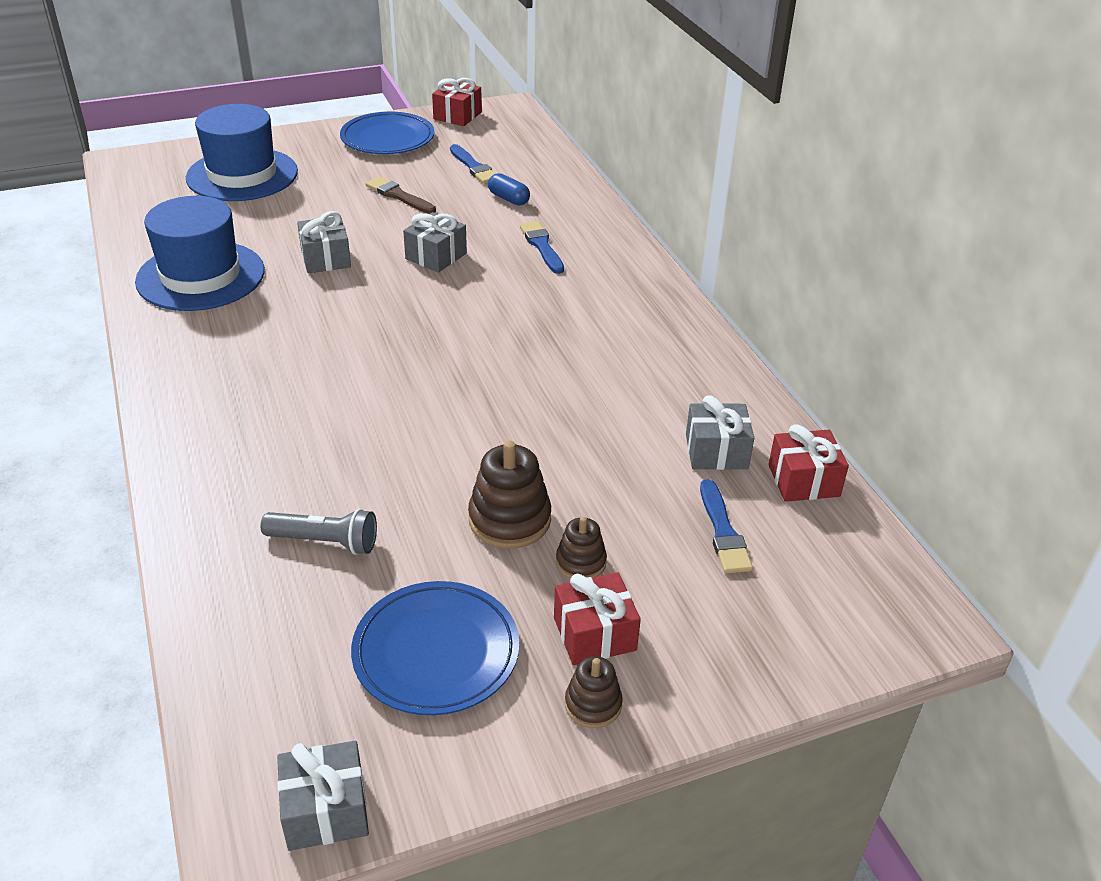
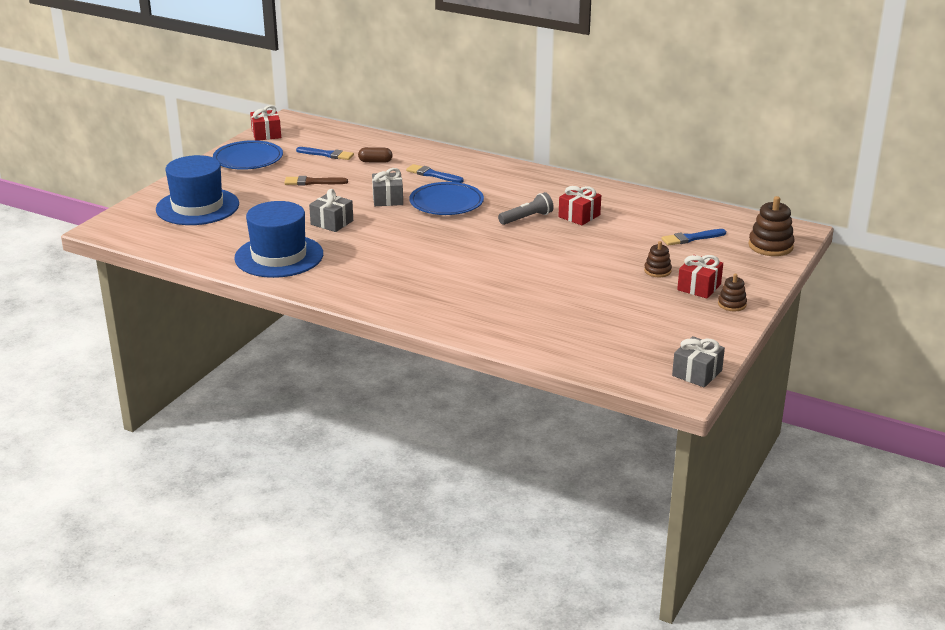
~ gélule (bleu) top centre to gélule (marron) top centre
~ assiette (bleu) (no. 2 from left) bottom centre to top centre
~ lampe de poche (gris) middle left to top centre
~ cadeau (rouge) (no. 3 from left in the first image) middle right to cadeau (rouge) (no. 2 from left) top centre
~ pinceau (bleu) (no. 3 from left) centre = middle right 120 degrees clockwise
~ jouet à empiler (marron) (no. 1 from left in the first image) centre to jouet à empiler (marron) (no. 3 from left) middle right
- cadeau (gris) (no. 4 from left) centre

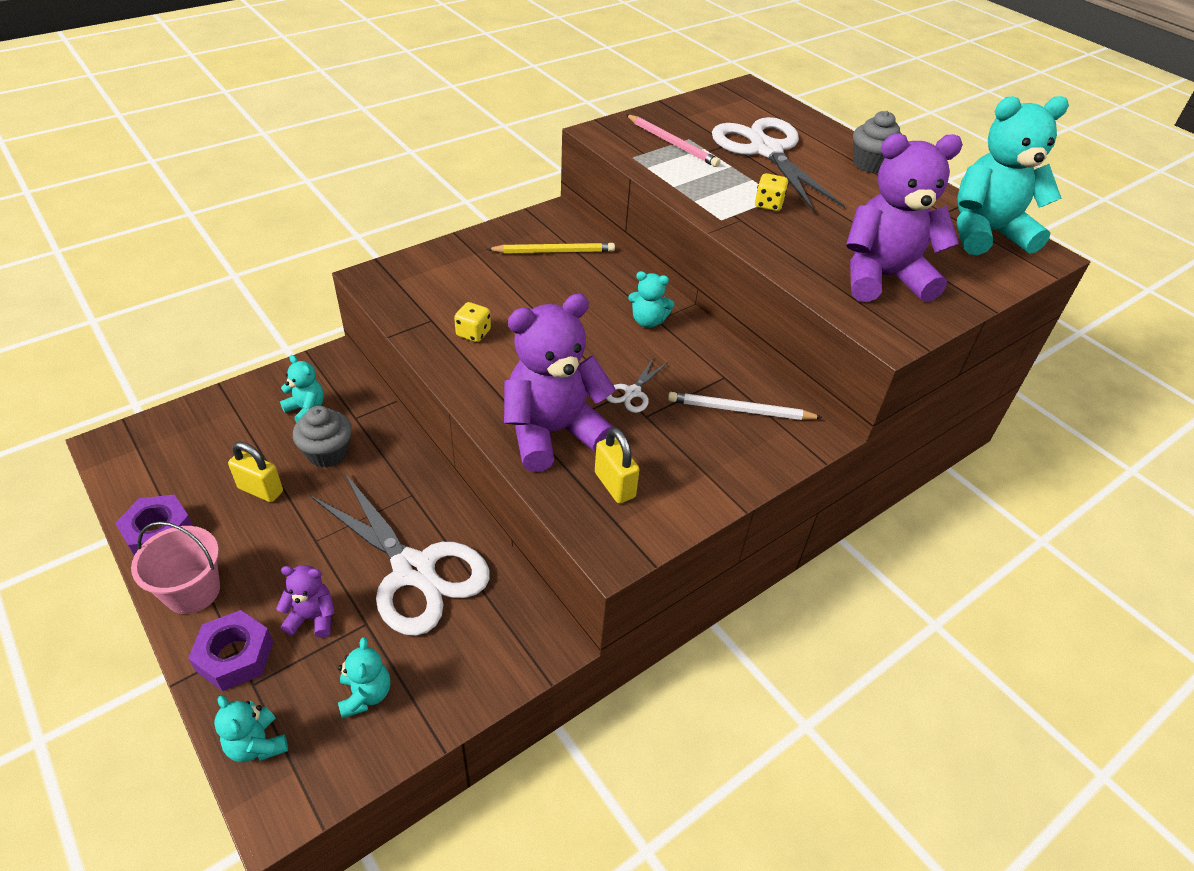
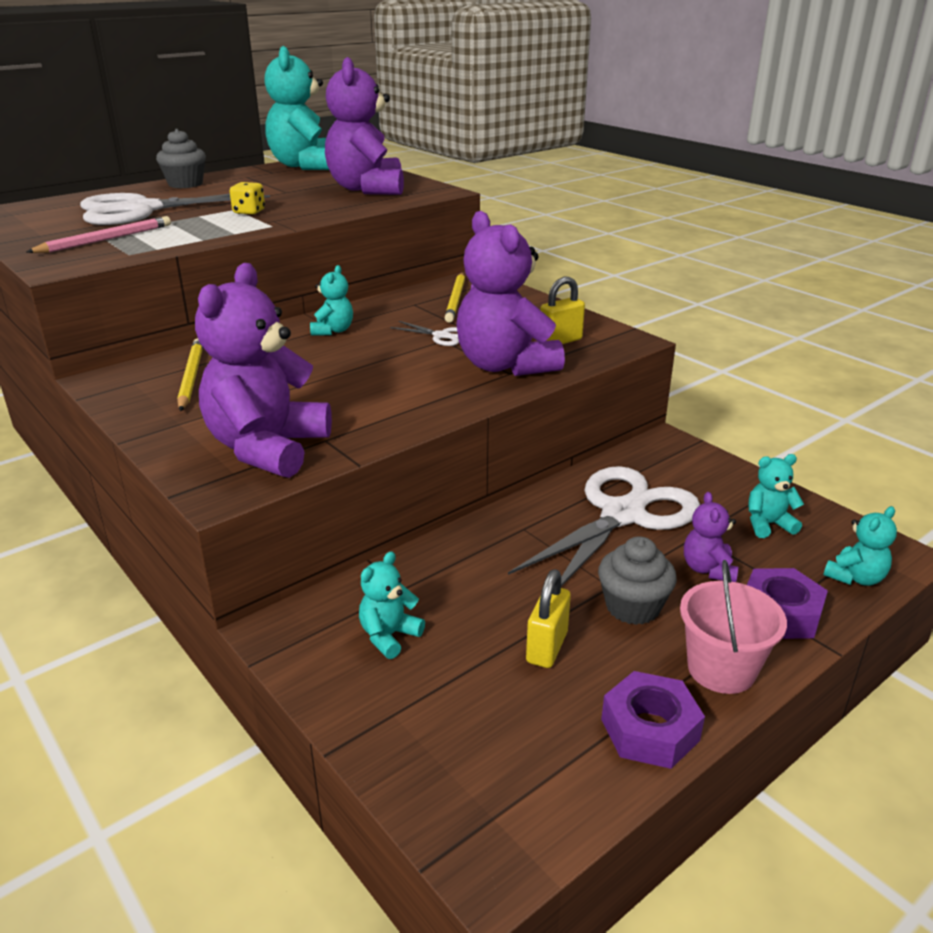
+ ours en peluche (violet) (no. 1 from left) middle left
~ crayon (blanc) centre to crayon (jaune) (no. 2 from left) top centre
~ muffin (gris) (no. 1 from left in the first image) middle left to muffin (gris) (no. 2 from left) middle right
- dé (jaune) (no. 1 from left) centre

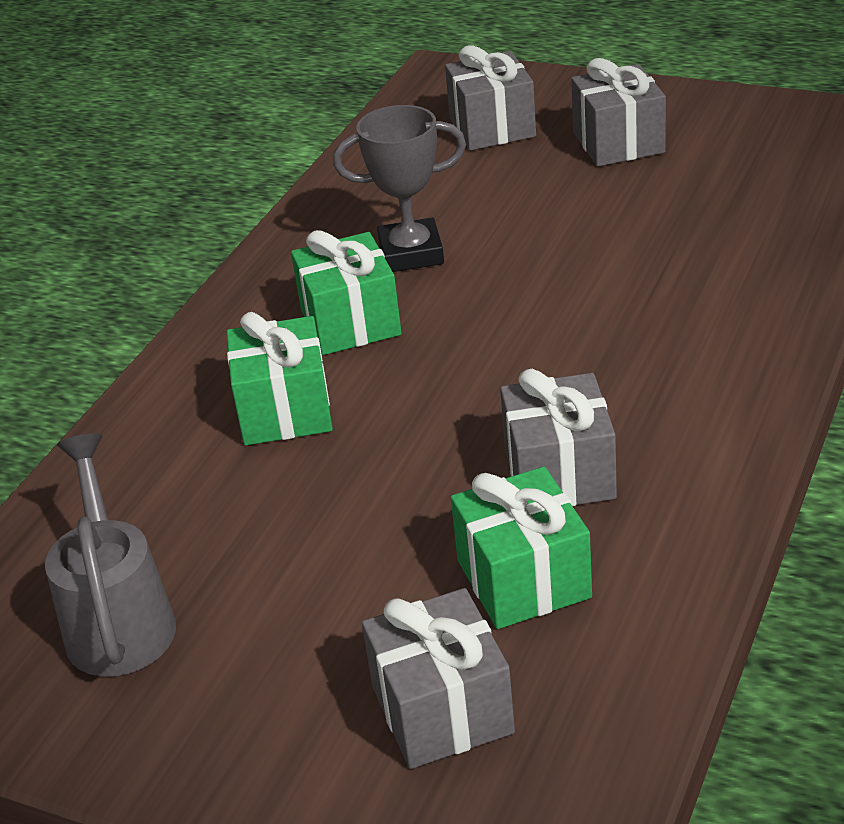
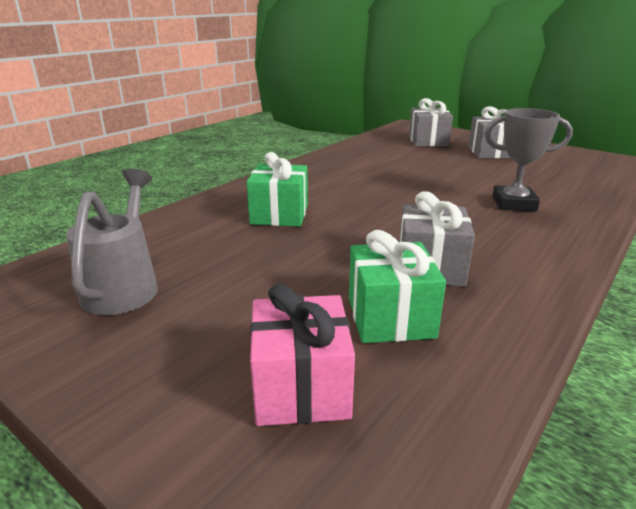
~ cadeau (gris) (no. 1 from left) bottom centre to cadeau (rose) bottom centre
~ trophée (gris) top centre to top right
- cadeau (vert) (no. 2 from left) centre

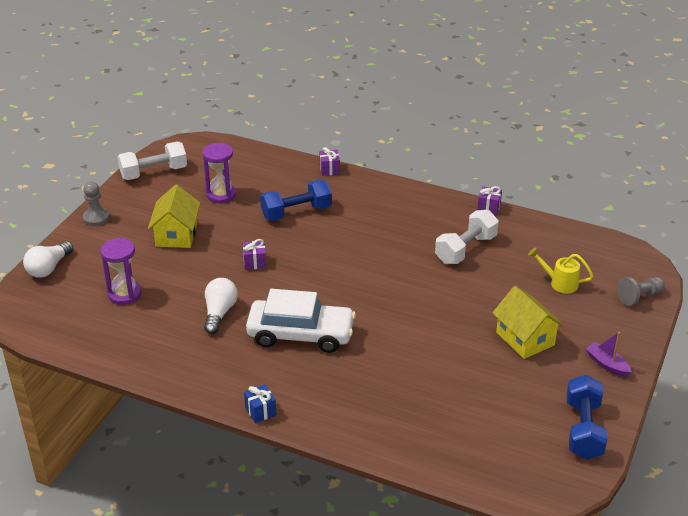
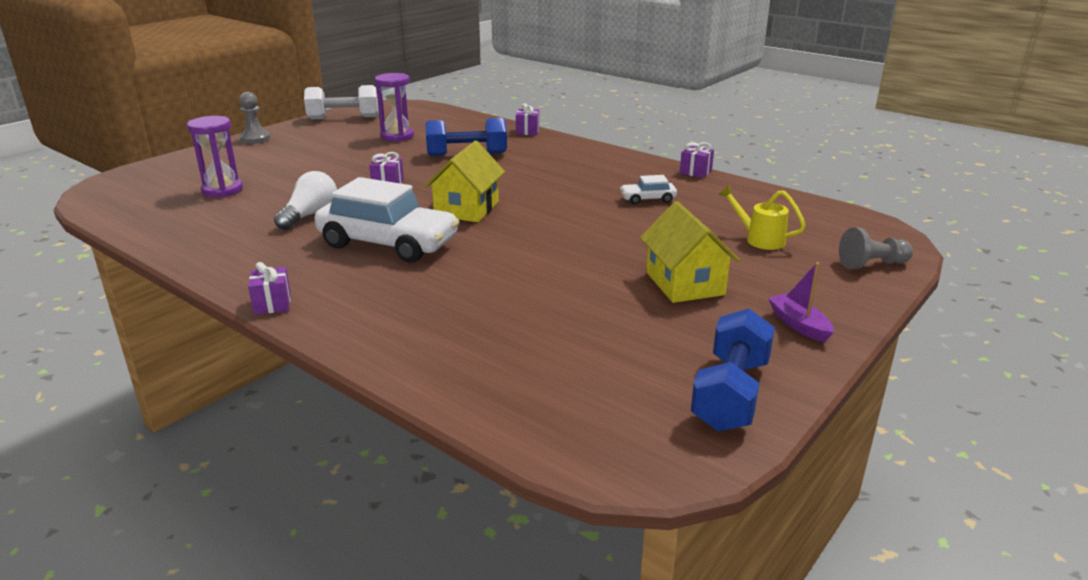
~ cadeau (bleu) bottom centre to cadeau (violet) (no. 1 from left) middle left
~ maison (jaune) (no. 1 from left) middle left to top centre
~ haltère (blanc) (no. 2 from left) middle right to voiture (blanc) (no. 2 from left) top centre
- ampoule (blanc) (no. 1 from left) middle left

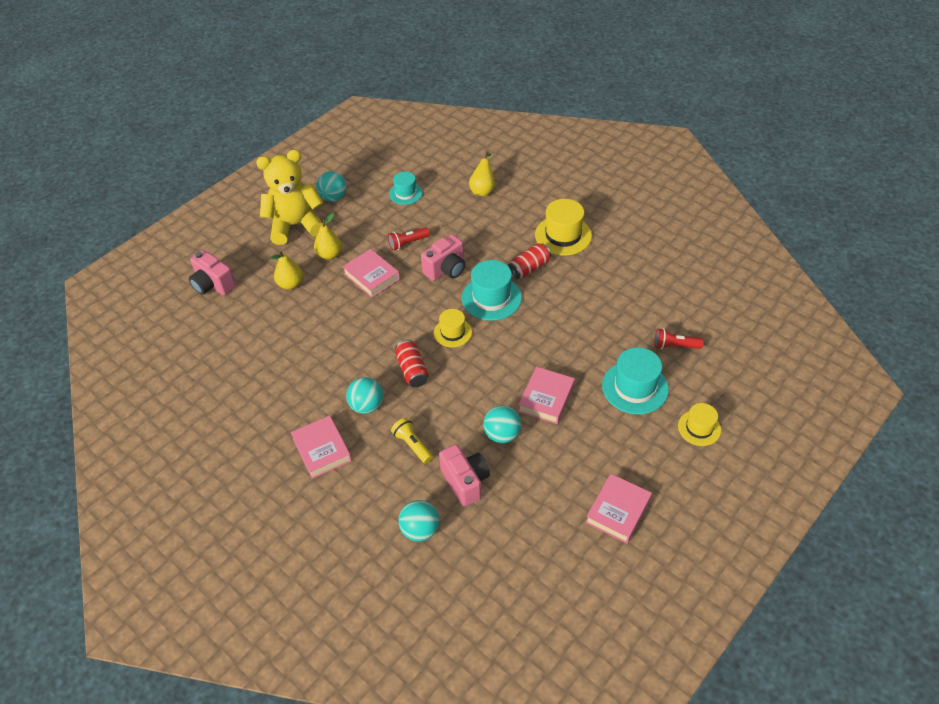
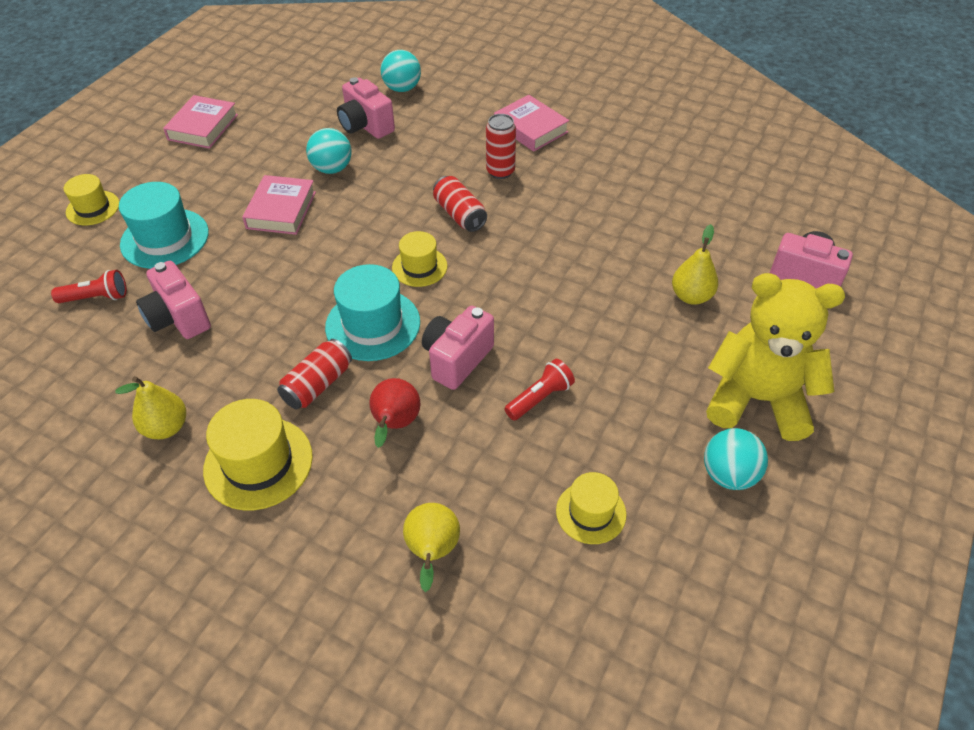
~ poire (jaune) (no. 2 from left in the first image) centre to poire (jaune) (no. 1 from left) middle left
+ appareil photo (rose) (no. 1 from left) middle left
+ poire (rouge) centre
~ balle (turquoise) (no. 2 from left) centre to canette (rouge) (no. 3 from left) top centre
~ chapeau (turquoise) (no. 1 from left) top centre to chapeau (jaune) (no. 4 from left) bottom centre
~ ours en peluche (jaune) top left = middle right 135 degrees counterclockwise
- livre (rose) (no. 2 from left) centre
- lampe de poche (jaune) centre

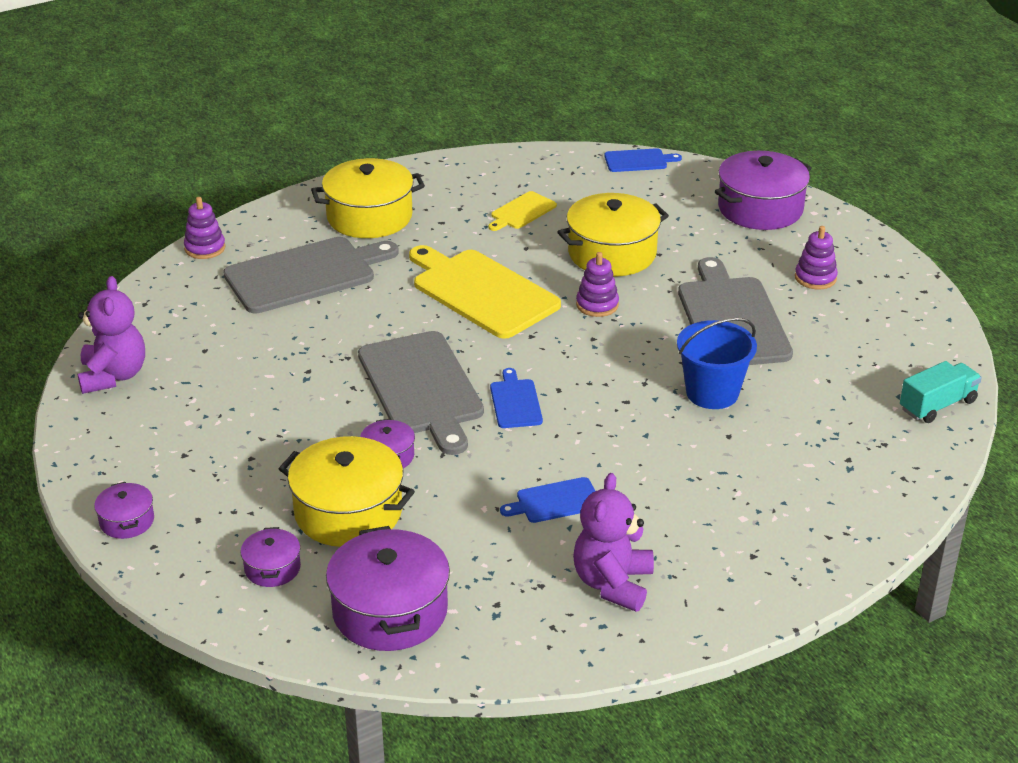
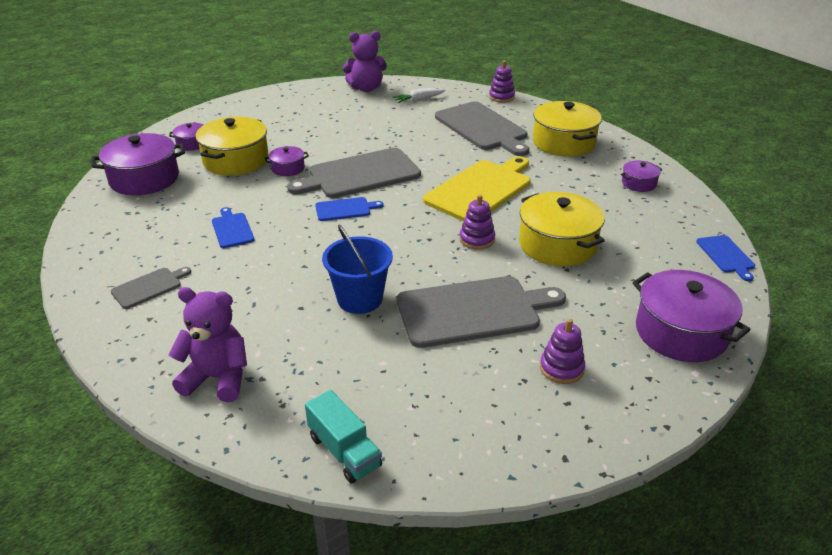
+ planche à découper (gris) (no. 1 from left) middle left
~ ours en peluche (violet) (no. 2 from left in the first image) bottom centre to ours en peluche (violet) (no. 1 from left) middle left
+ carotte (blanc) top centre
~ marmite (violet) (no. 1 from left in the first image) bottom left to marmite (violet) (no. 4 from left) top right
- planche à découper (jaune) (no. 2 from left) top centre

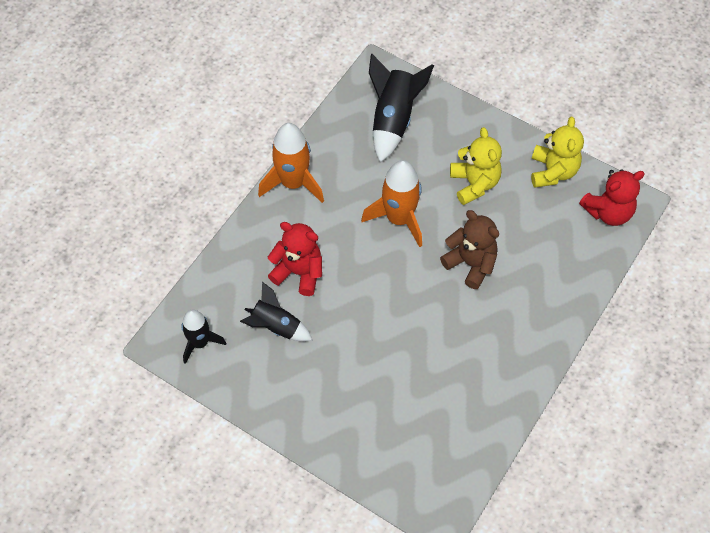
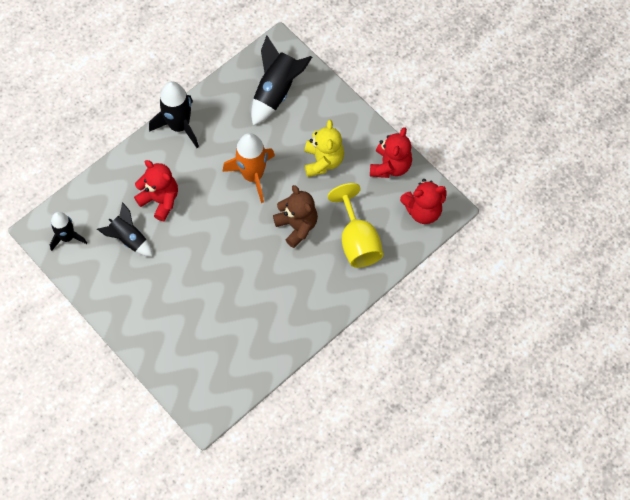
~ fusée (orange) (no. 1 from left) top centre to fusée (noir) (no. 3 from left) top left
+ verre à pied (jaune) centre
~ ours en peluche (jaune) (no. 2 from left) top right to ours en peluche (rouge) (no. 2 from left) top centre

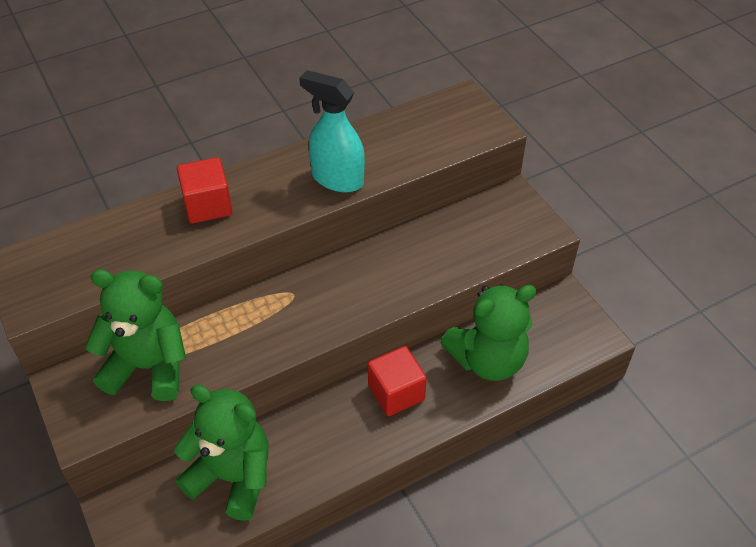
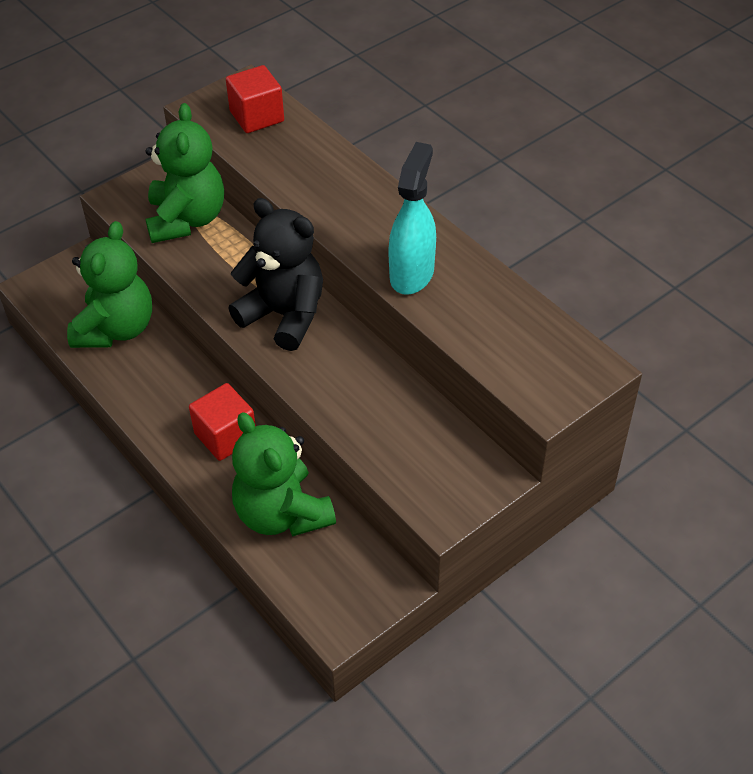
~ cube (rouge) (no. 1 from left in the first image) middle left to cube (rouge) (no. 2 from left) top centre
+ ours en peluche (noir) centre

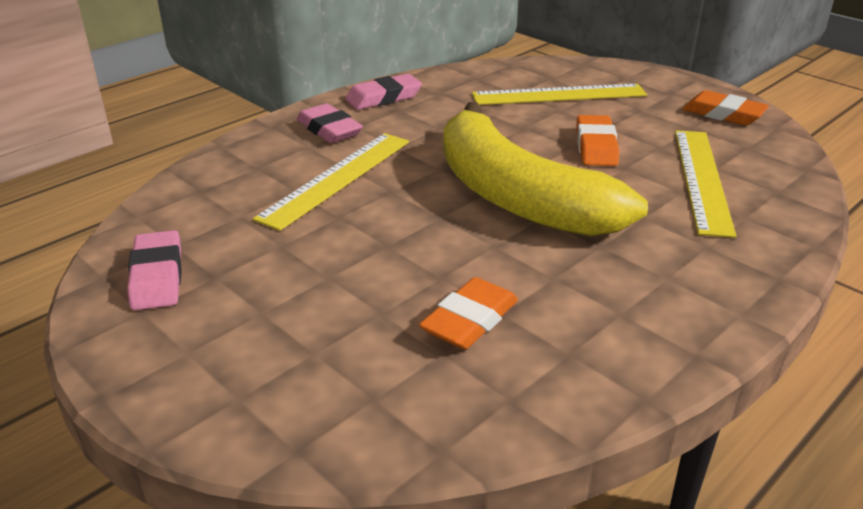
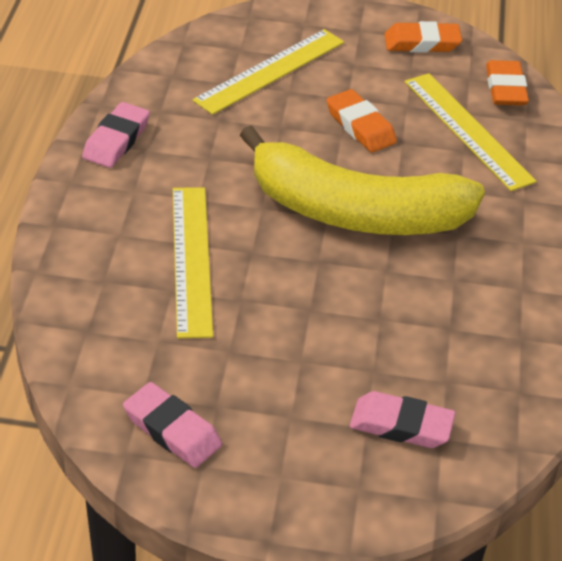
~ gomme (rose) (no. 2 from left in the first image) top centre to gomme (rose) (no. 3 from left) bottom right
~ gomme (orange) (no. 1 from left in the first image) centre to gomme (orange) (no. 3 from left) top right

